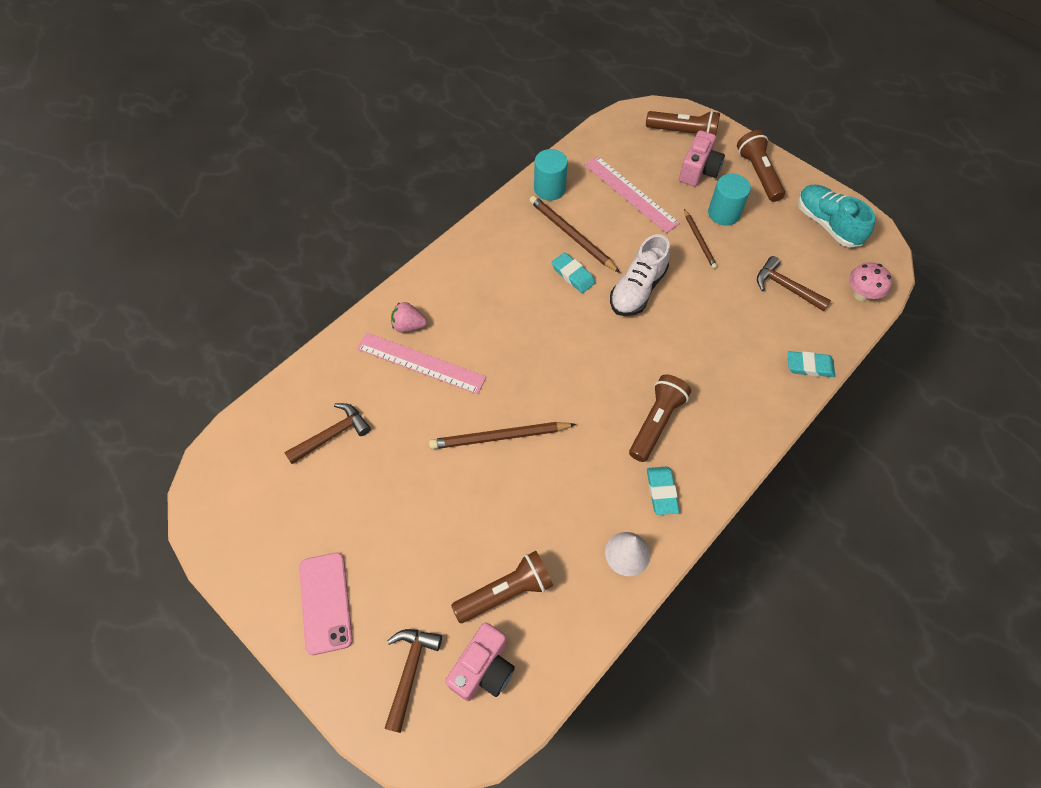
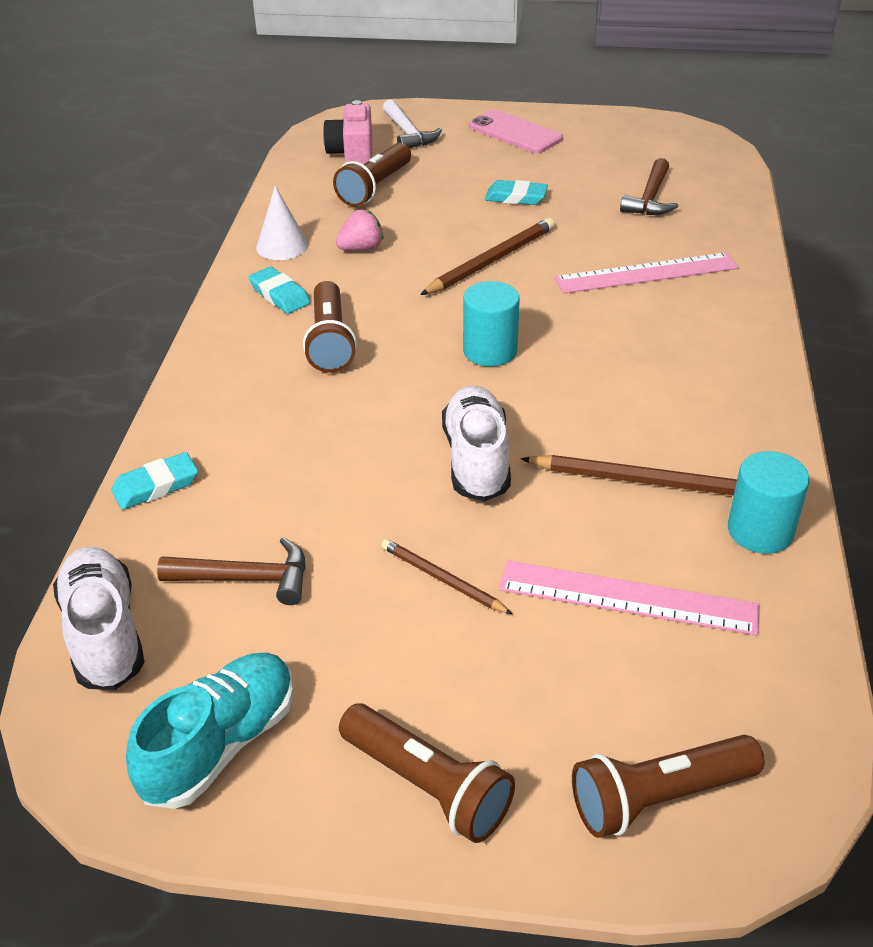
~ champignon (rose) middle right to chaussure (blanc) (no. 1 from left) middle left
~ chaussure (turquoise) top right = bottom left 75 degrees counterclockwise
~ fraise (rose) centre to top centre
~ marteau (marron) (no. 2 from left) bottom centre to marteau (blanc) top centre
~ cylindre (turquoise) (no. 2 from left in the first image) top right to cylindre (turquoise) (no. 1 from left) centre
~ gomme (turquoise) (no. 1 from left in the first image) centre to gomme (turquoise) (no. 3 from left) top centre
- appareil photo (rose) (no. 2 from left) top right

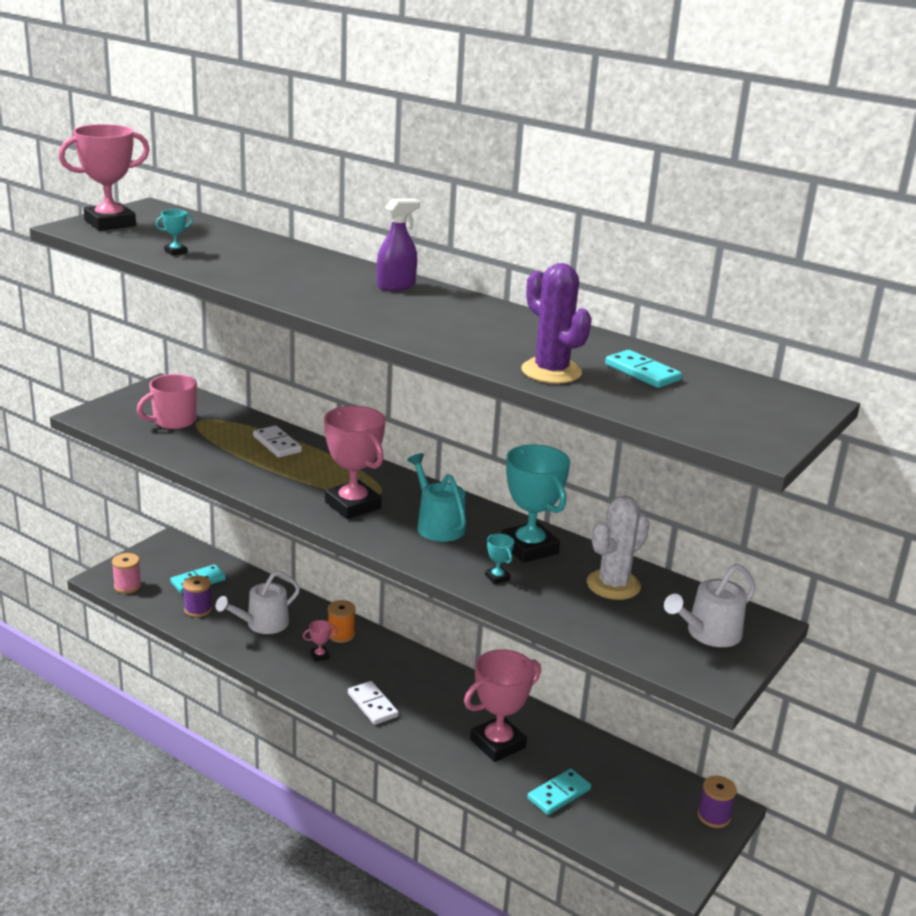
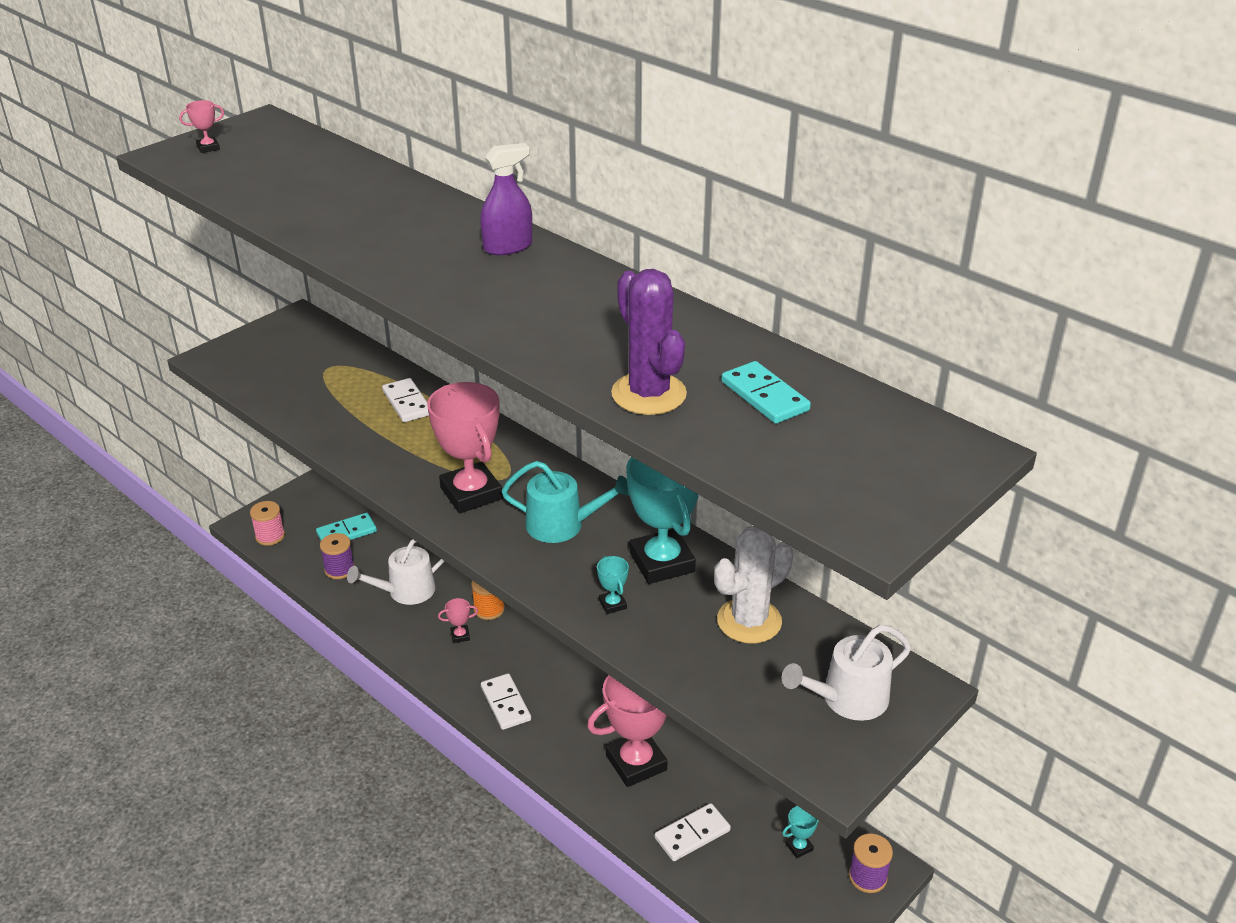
~ trophée (rose) (no. 1 from left) top left = top left x0.41
~ arrosoir (turquoise) centre = centre 120 degrees clockwise
~ domino (turquoise) (no. 2 from left) bottom centre to domino (blanc) (no. 3 from left) bottom centre
~ trophée (turquoise) (no. 1 from left in the first image) top left to trophée (turquoise) (no. 3 from left) bottom centre
- tasse (rose) middle left

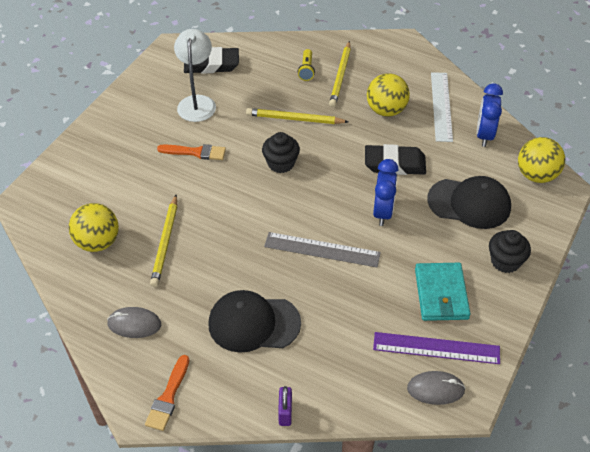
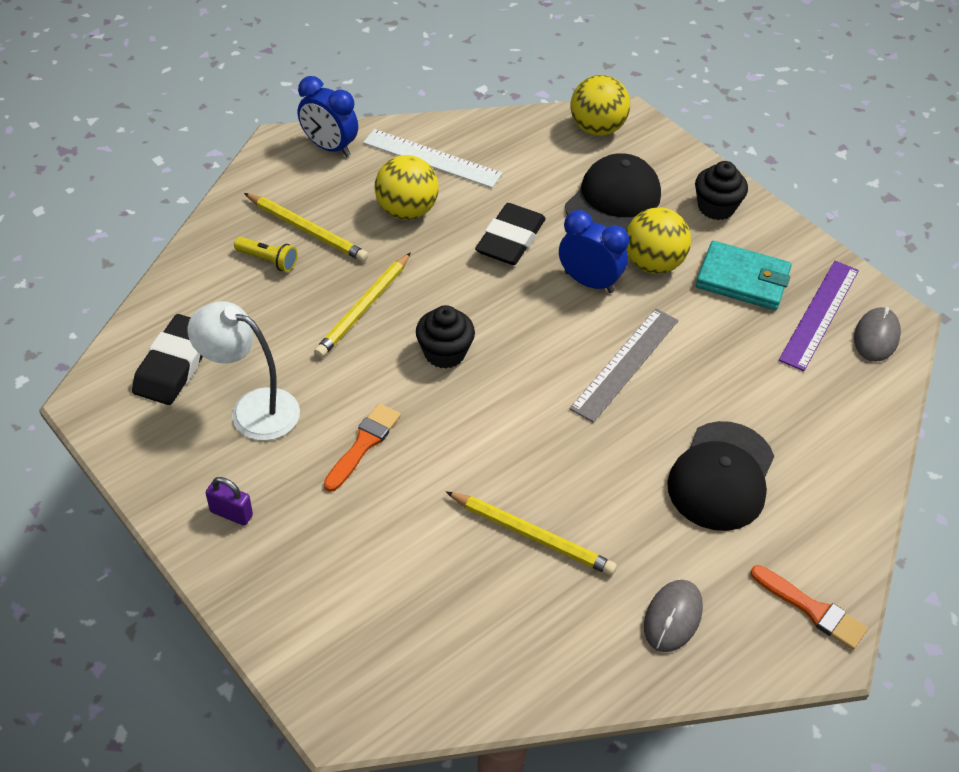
~ cadenas (violet) bottom centre to middle left
~ réveil (bleu) (no. 2 from left in the first image) top right to réveil (bleu) (no. 1 from left) top centre
~ balle (jaune) (no. 1 from left in the first image) middle left to balle (jaune) (no. 3 from left) top right

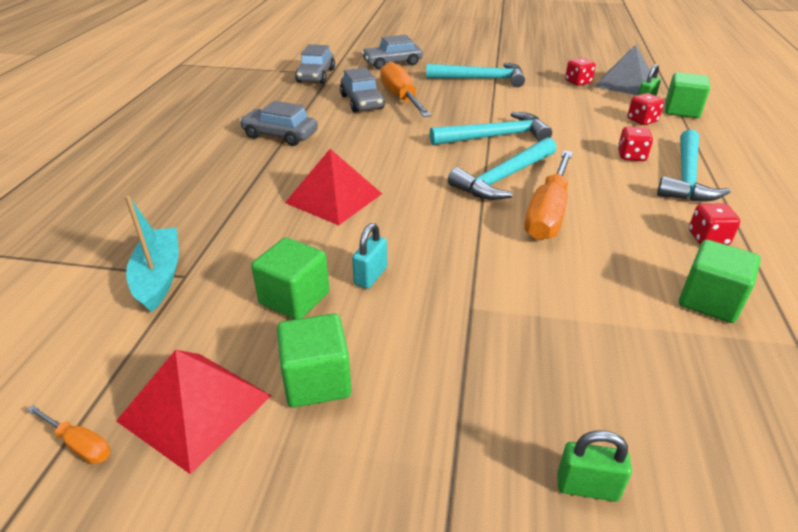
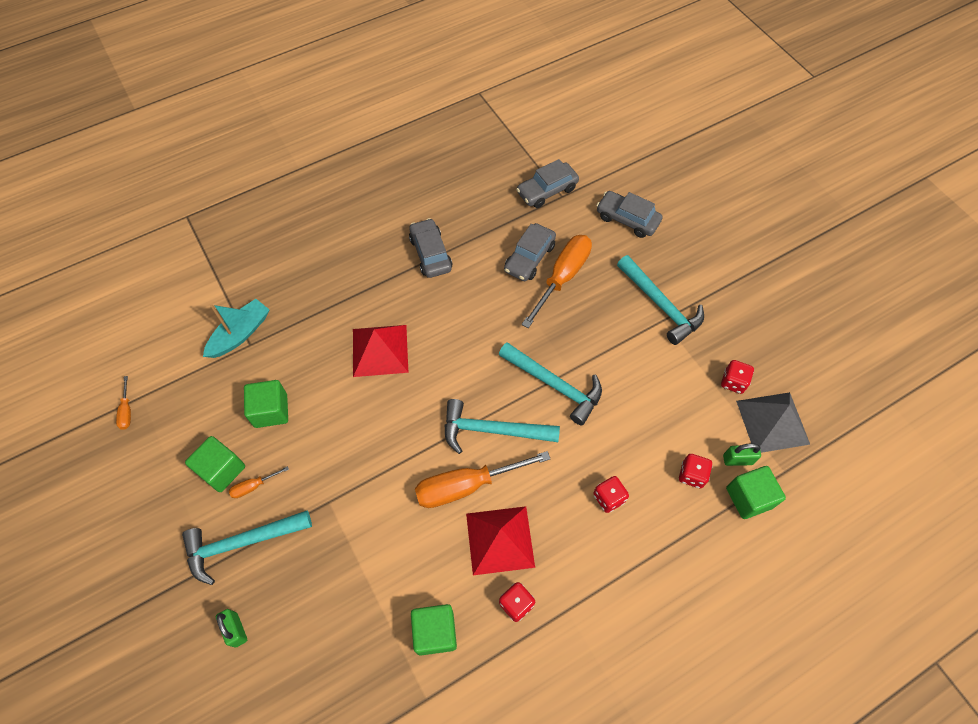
~ marteau (turquoise) (no. 4 from left in the first image) top right to marteau (turquoise) (no. 1 from left) bottom left
+ tournevis (orange) (no. 2 from left) middle left
~ pyramide (rouge) (no. 1 from left in the first image) bottom left to pyramide (rouge) (no. 2 from left) bottom centre
- cadenas (turquoise) centre

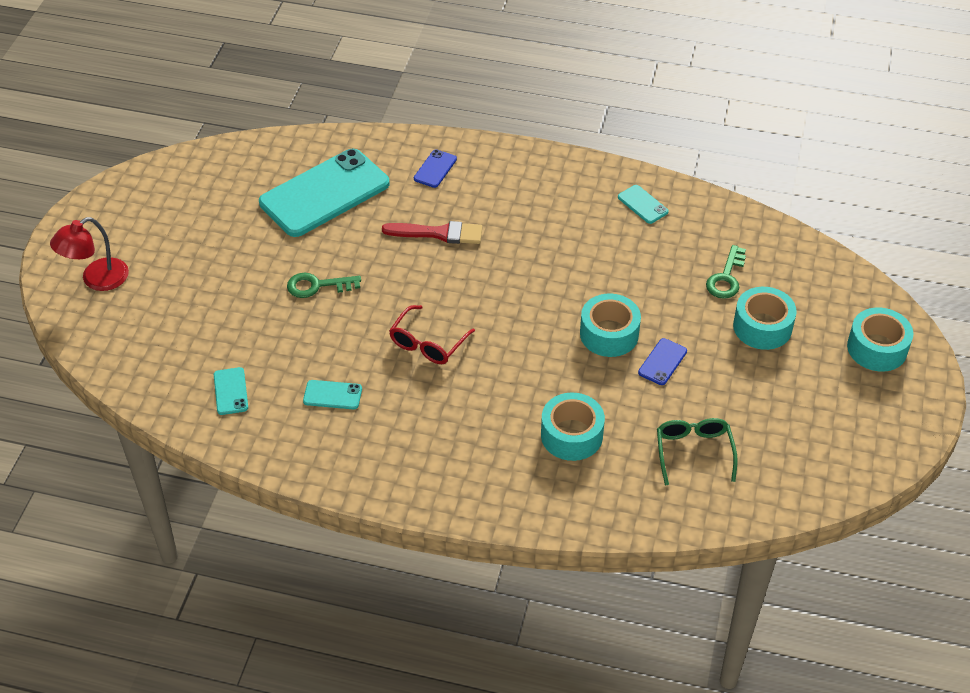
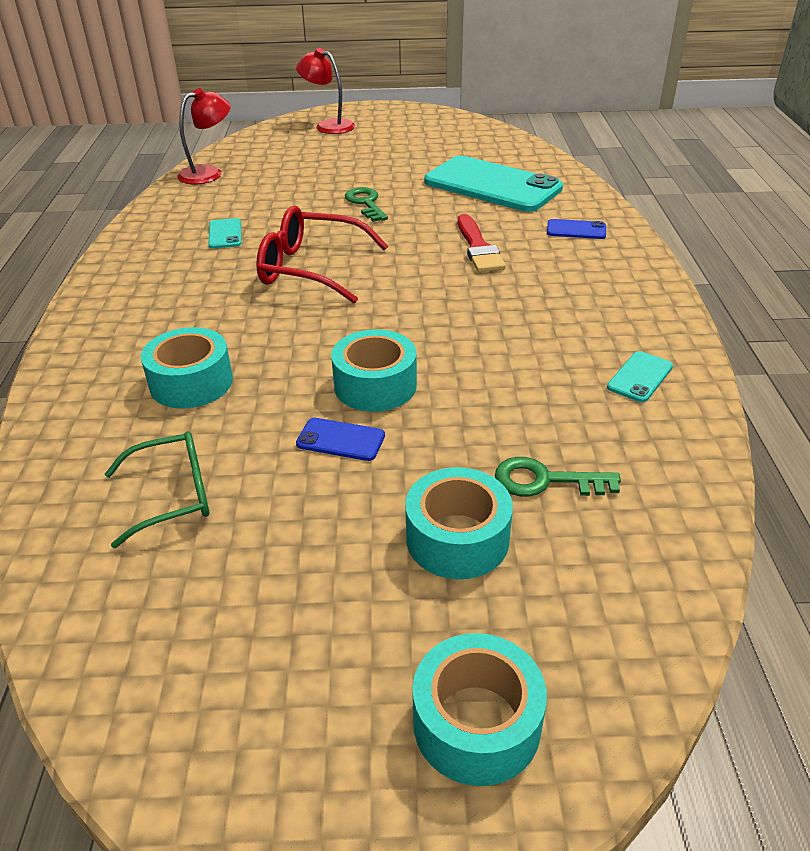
+ lampe (rouge) (no. 1 from left) top left
~ lunettes (rouge) centre = top centre x1.51
- téléphone (turquoise) (no. 1 from left) middle left

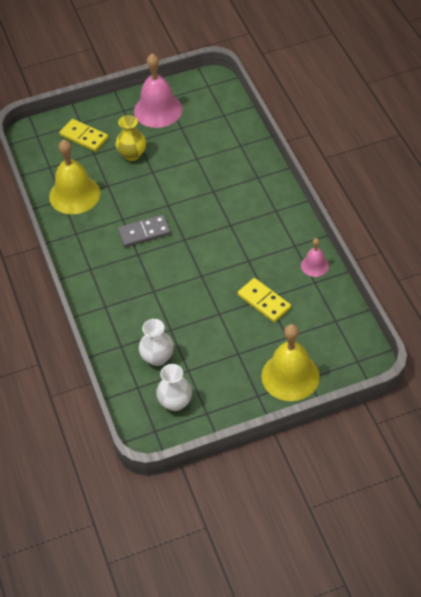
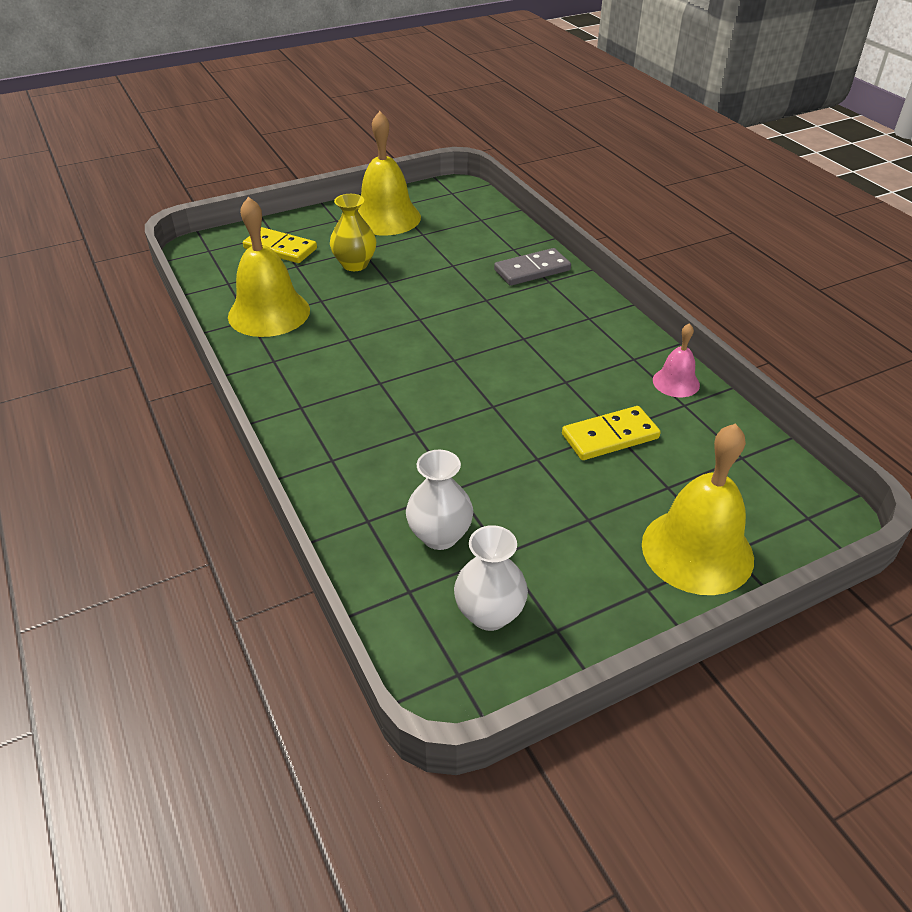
~ cloche (rose) (no. 1 from left) top centre to cloche (jaune) (no. 2 from left) top centre
~ domino (gris) centre to top centre
~ domino (jaune) (no. 2 from left) centre = middle right 60 degrees counterclockwise

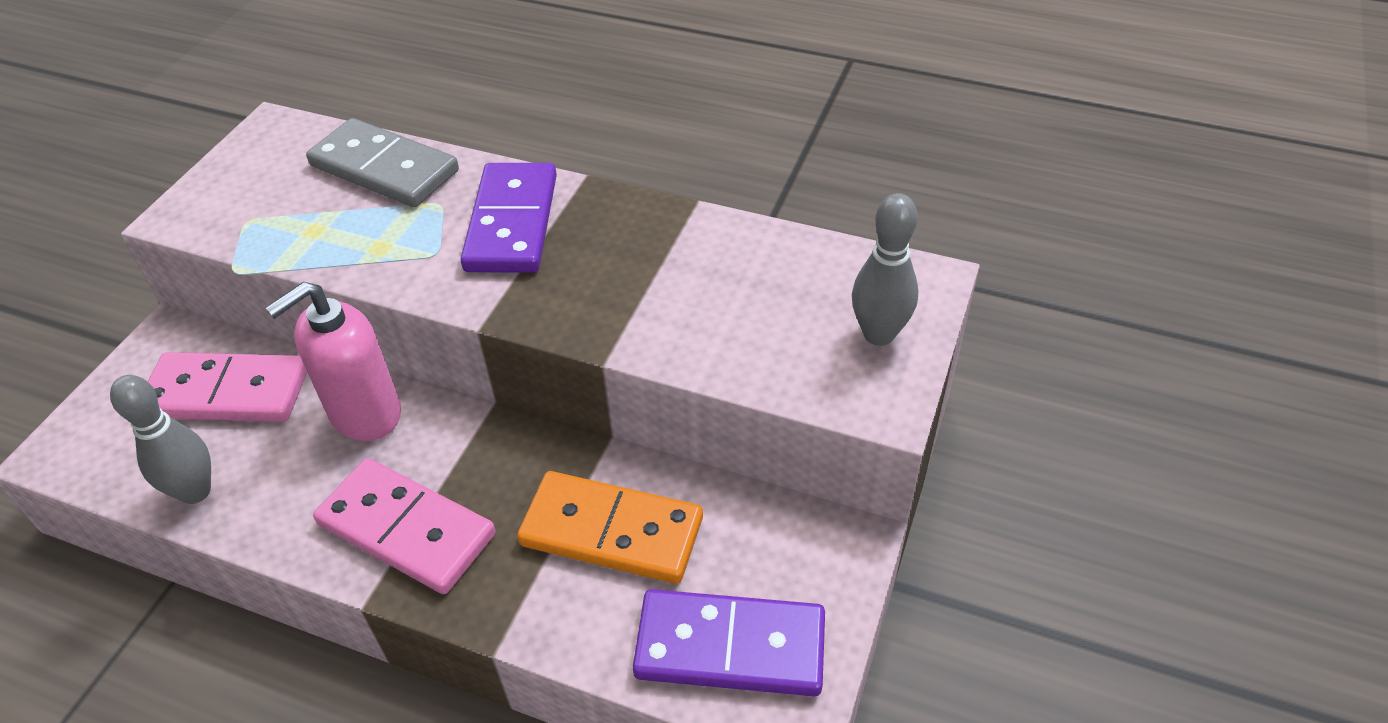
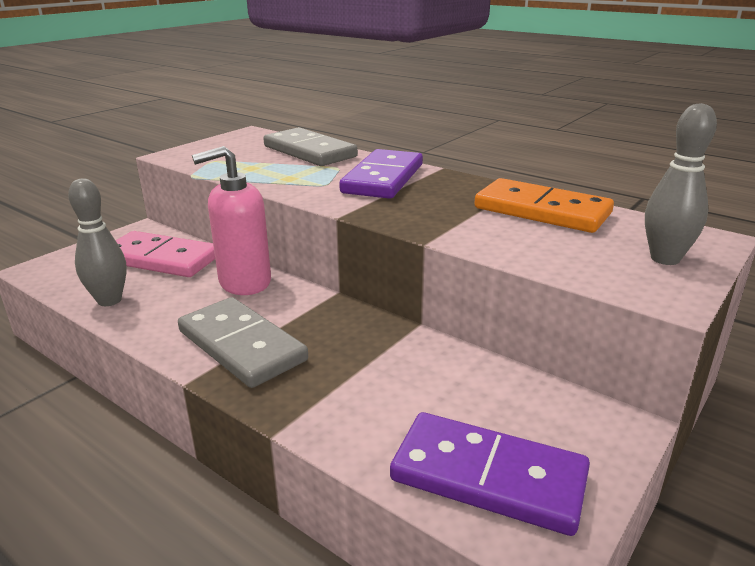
~ domino (rose) (no. 2 from left) bottom left to domino (gris) (no. 1 from left) middle left
~ domino (orange) bottom centre to middle right

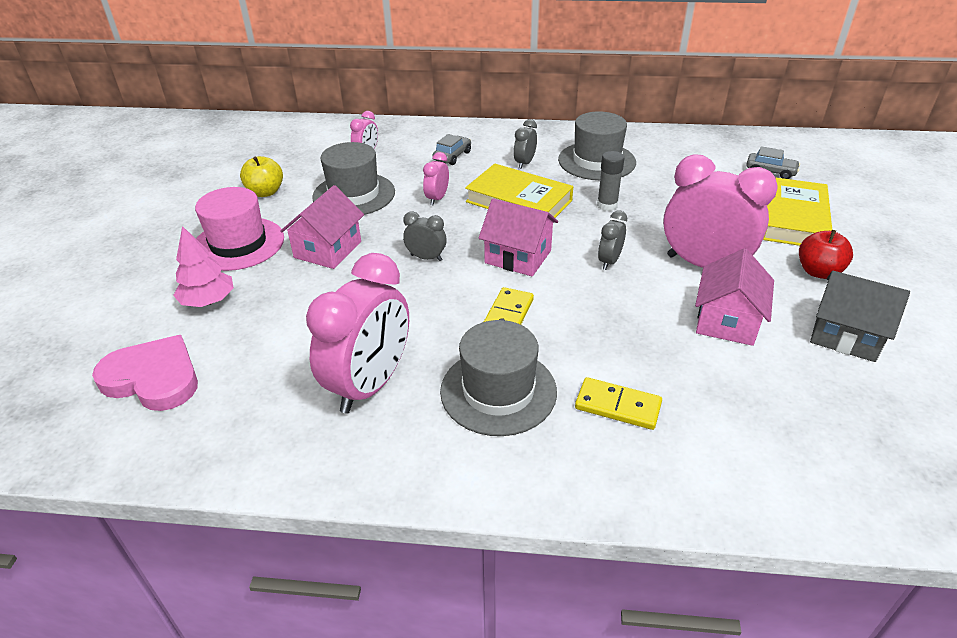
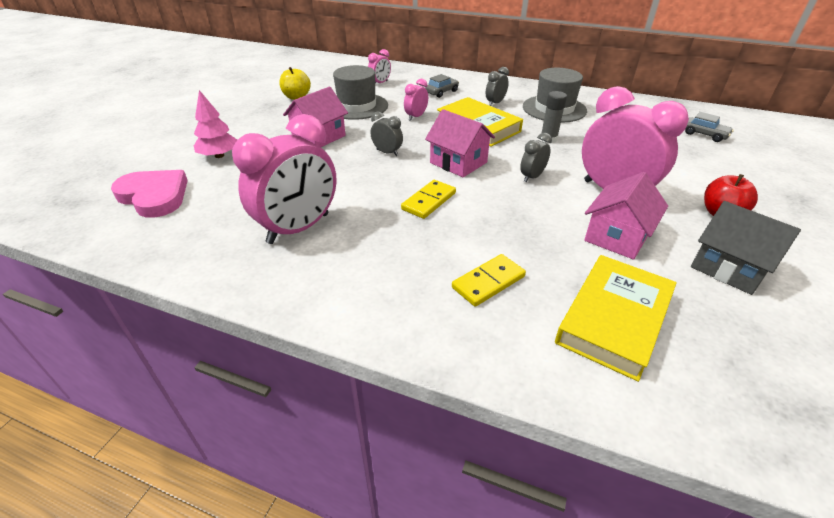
~ domino (jaune) (no. 2 from left) centre = centre 75 degrees counterclockwise
~ livre (jaune) (no. 2 from left) top right to middle right
- chapeau (rose) middle left
- chapeau (gris) (no. 2 from left) centre

